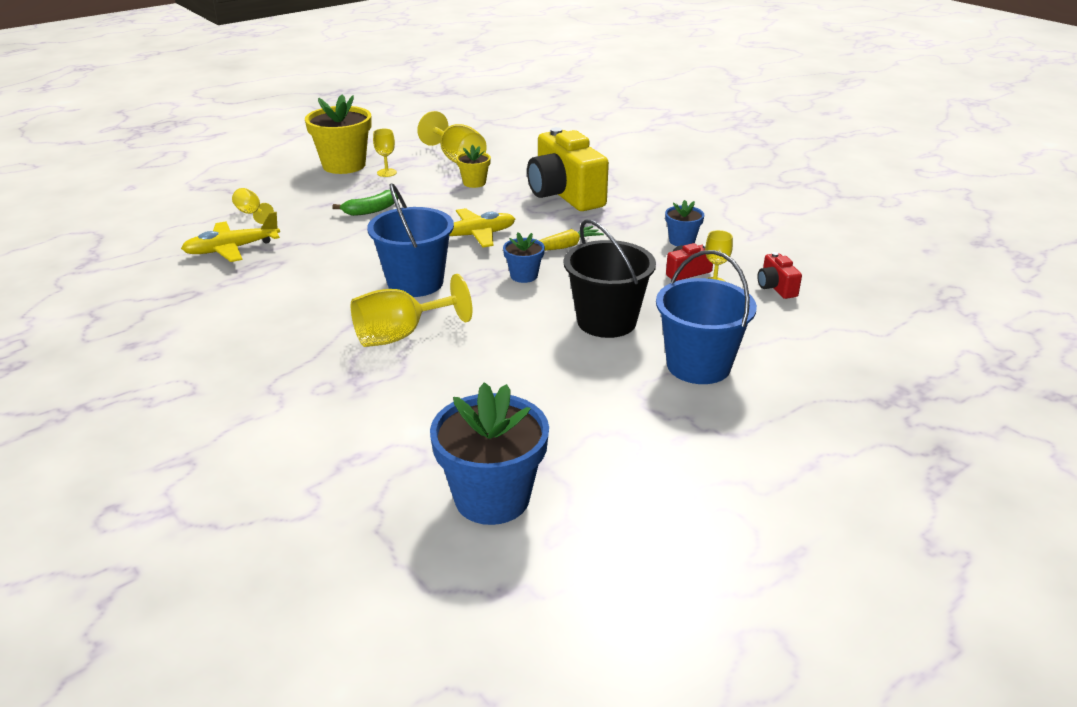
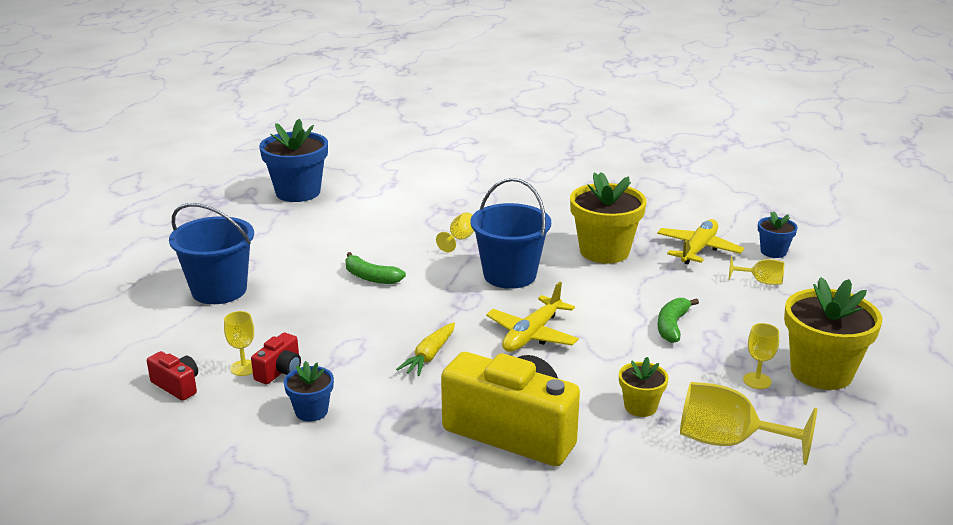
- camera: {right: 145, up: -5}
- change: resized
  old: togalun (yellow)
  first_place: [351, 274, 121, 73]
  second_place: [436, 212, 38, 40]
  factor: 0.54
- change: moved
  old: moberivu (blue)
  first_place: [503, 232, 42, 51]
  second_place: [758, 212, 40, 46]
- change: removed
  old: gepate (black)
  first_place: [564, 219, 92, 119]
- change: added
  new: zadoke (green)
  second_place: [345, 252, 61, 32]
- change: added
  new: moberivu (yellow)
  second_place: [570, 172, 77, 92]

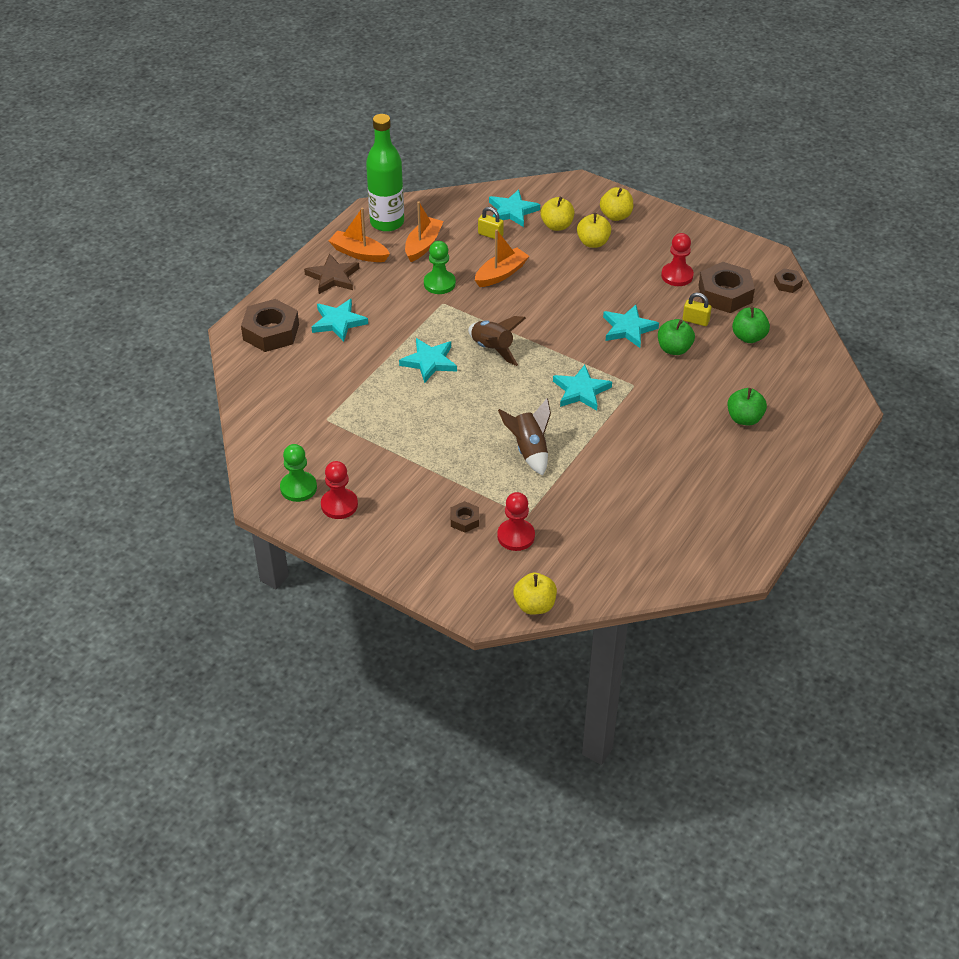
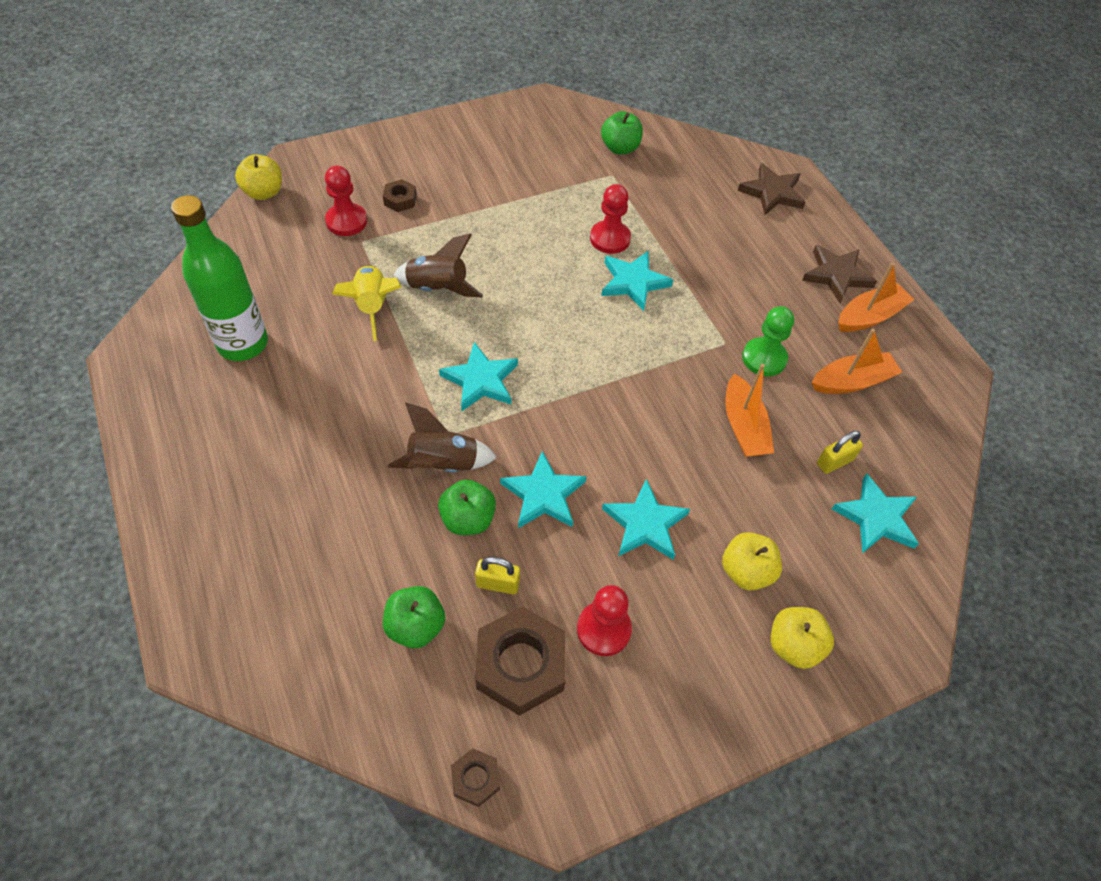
- camera: {right: 120, up: 10}
- change: replaced
  old: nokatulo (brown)
  new: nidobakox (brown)
  first_place: [241, 299, 58, 53]
  second_place: [738, 163, 67, 52]
- change: removed
  old: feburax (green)
  first_place: [280, 444, 37, 58]
- change: moved
  old: nidobakox (turquoise)
  first_place: [311, 299, 57, 43]
  second_place: [602, 479, 88, 81]
- change: moved
  old: feburax (red)
  first_place: [321, 461, 37, 58]
  second_place: [590, 184, 41, 70]
- change: moved
  old: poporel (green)
  first_place: [366, 114, 38, 118]
  second_place: [171, 195, 97, 166]
- change: turned
  old: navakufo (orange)
  first_place: [405, 202, 39, 60]
  second_place: [812, 329, 90, 65]
  degrees: -75
- change: moved
  old: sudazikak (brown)
  first_place: [468, 316, 58, 50]
  second_place: [388, 402, 109, 70]
- change: removed
  old: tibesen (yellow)
  first_place: [540, 197, 34, 34]
- change: turned
  old: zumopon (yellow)
  first_place: [683, 293, 29, 33]
  second_place: [475, 557, 45, 37]
  degrees: 45
- change: moved
  old: tibesen (green)
  first_place: [727, 388, 40, 38]
  second_place: [601, 111, 42, 43]
- change: added
  new: sudazikak (yellow)
  second_place: [332, 265, 69, 76]

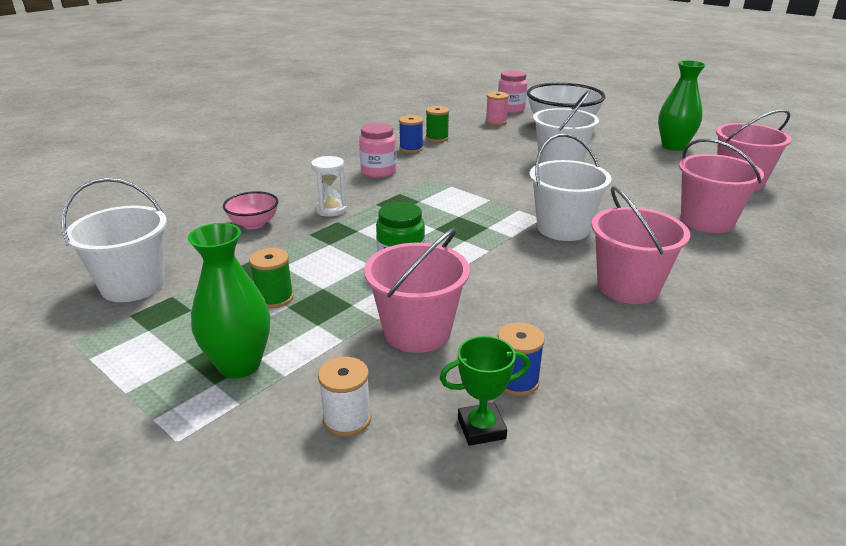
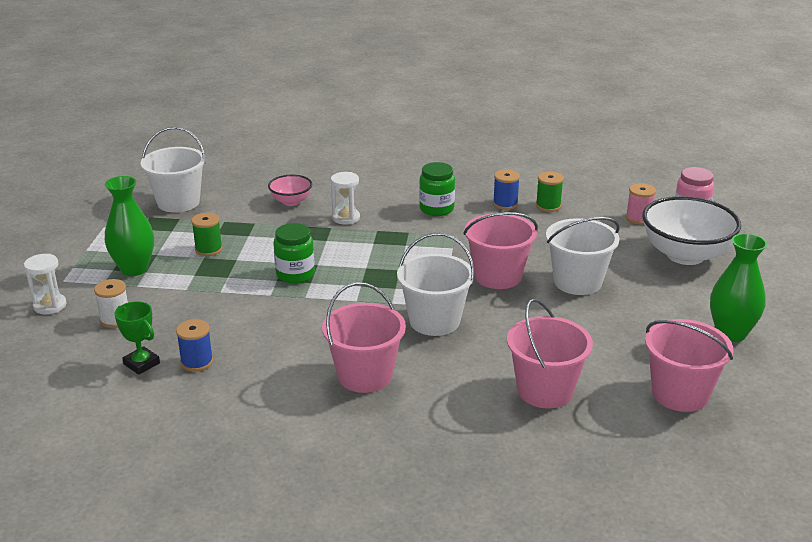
- camera: {right: 55, up: 0}
- change: recoloured
  old: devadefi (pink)
  new: devadefi (green)
  first_place: [359, 123, 38, 55]
  second_place: [419, 162, 36, 54]
- change: moved
  old: gepate (pink)
  first_place: [364, 228, 106, 125]
  second_place: [463, 212, 75, 77]
- change: added
  new: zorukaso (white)
  second_place: [24, 254, 42, 60]

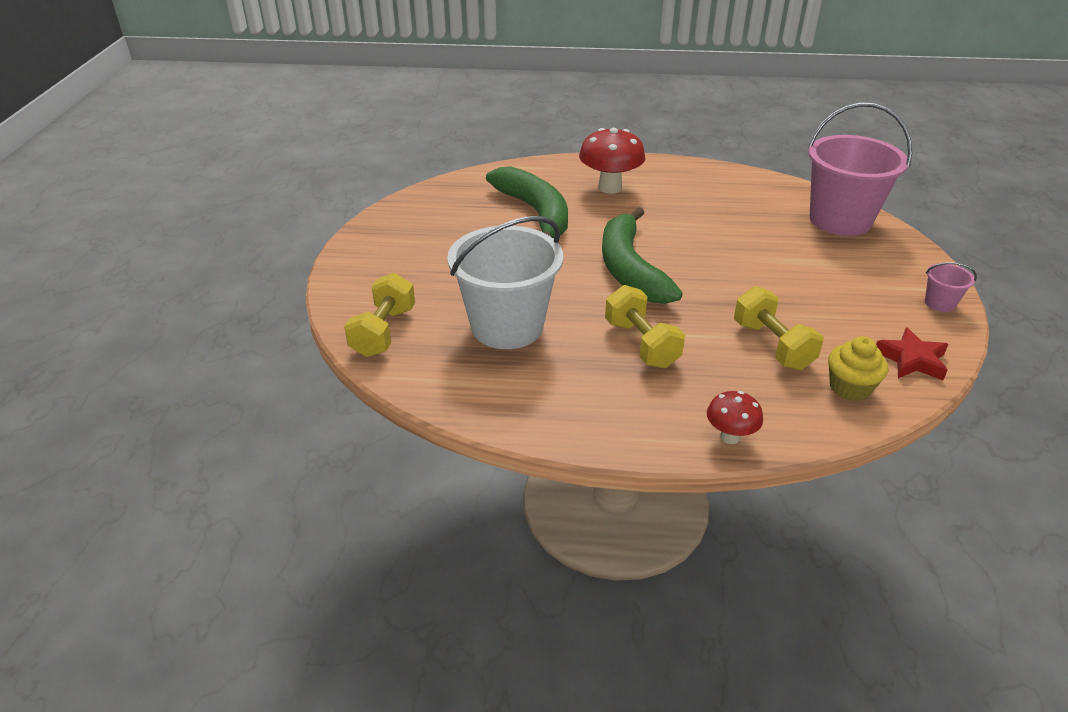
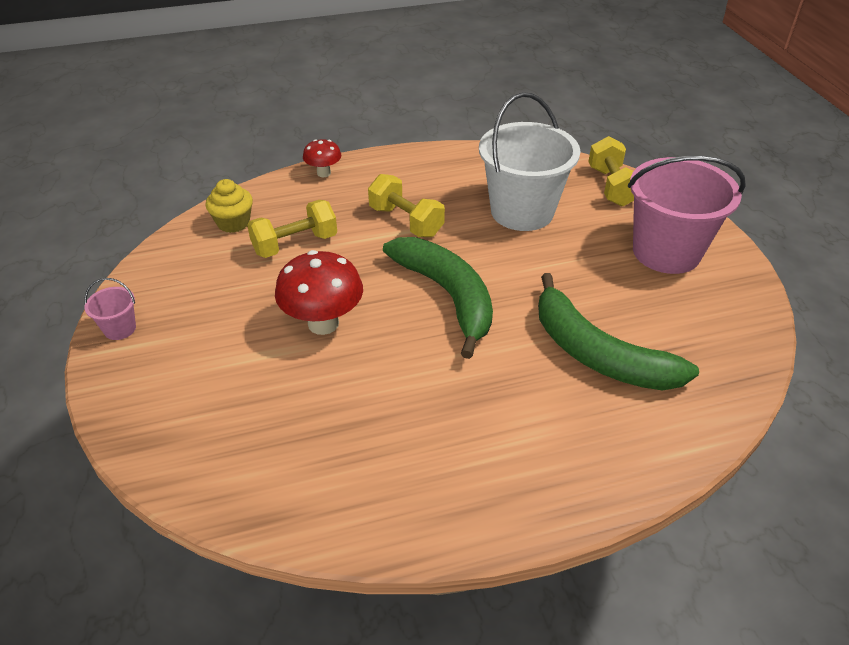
- camera: {right: 160, up: 5}
- change: moved
  old: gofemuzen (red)
  first_place: [579, 128, 67, 66]
  second_place: [275, 250, 88, 85]
- change: turned
  old: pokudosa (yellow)
  first_place: [734, 286, 89, 84]
  second_place: [247, 200, 90, 58]
  degrees: -75
- change: moved
  old: gepate (pink)
  first_place: [808, 103, 104, 133]
  second_place: [628, 156, 118, 118]
- change: removed
  old: nidobakox (red)
  first_place: [876, 327, 72, 53]

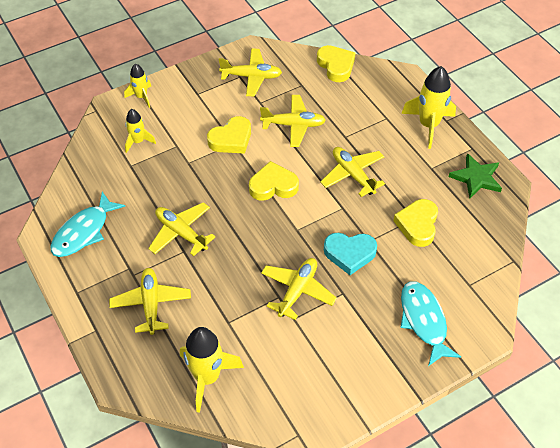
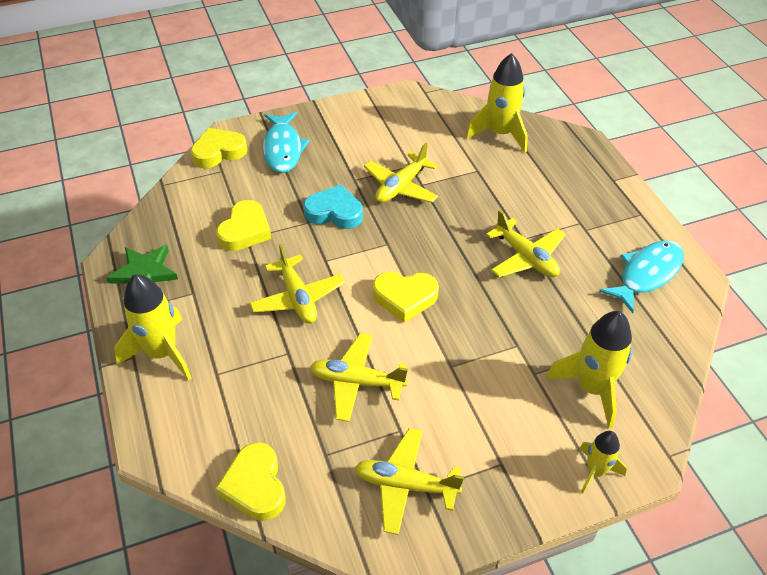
- camera: {right: -170, up: -5}
- change: removed
  old: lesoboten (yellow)
  first_place: [109, 268, 82, 67]
- change: resized
  old: sudazikak (yellow)
  first_place: [125, 109, 31, 44]
  second_place: [546, 311, 86, 117]
  factor: 1.73
- change: moved
  old: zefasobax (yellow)
  first_place: [207, 116, 44, 38]
  second_place: [191, 128, 56, 40]

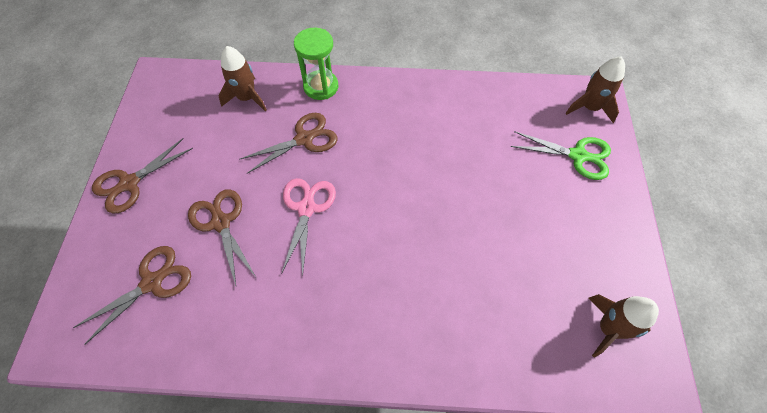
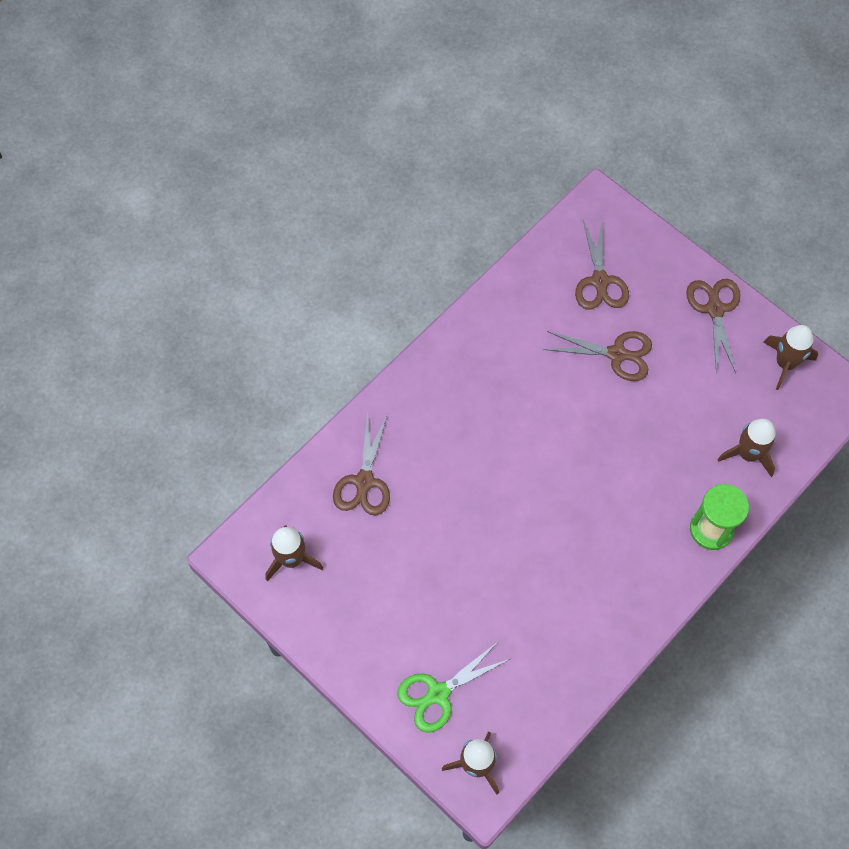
- camera: {right: 130, up: 5}
- change: moved
  old: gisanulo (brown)
  first_place: [239, 113, 99, 61]
  second_place: [333, 412, 57, 104]
- change: removed
  old: gisanulo (pink)
  first_place: [282, 178, 54, 98]
- change: added
  new: sudazikak (brown)
  second_place: [763, 325, 55, 65]

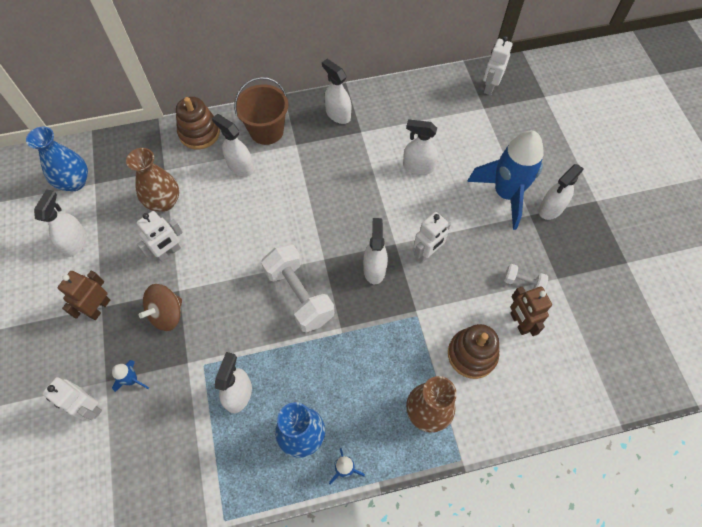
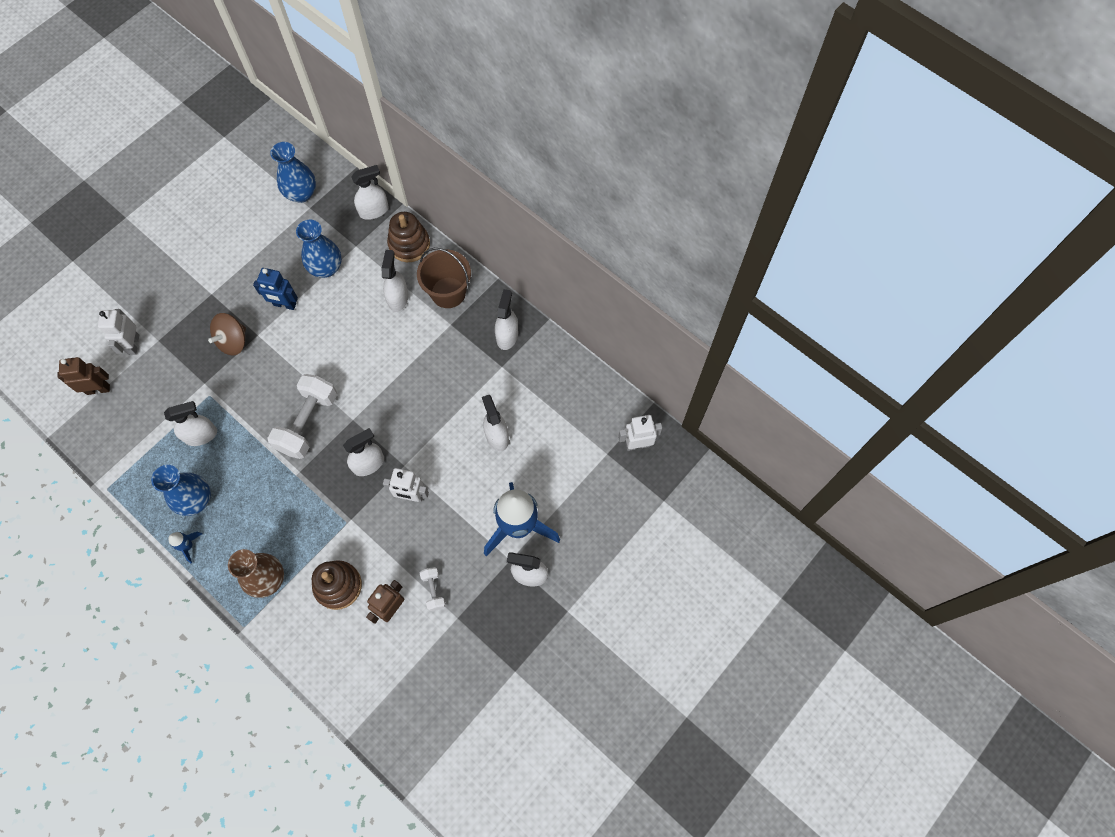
- camera: {right: 55, up: 5}
- change: moved
  old: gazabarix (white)
  first_place: [34, 189, 53, 68]
  second_place: [351, 165, 38, 55]
- change: moved
  old: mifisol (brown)
  first_place: [58, 271, 52, 49]
  second_place: [57, 357, 53, 38]
- change: removed
  old: sudazikak (blue)
  first_place: [112, 360, 37, 32]
- change: recoloured
  old: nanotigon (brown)
  new: nanotigon (blue)
  first_place: [126, 148, 53, 64]
  second_place: [296, 220, 46, 58]
- change: recoloured
  old: mifisol (white)
  new: mifisol (blue)
  first_place: [136, 211, 47, 51]
  second_place: [253, 268, 45, 42]
- change: turned
  old: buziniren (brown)
  first_place: [139, 284, 43, 47]
  second_place: [208, 313, 38, 42]
  degrees: -60

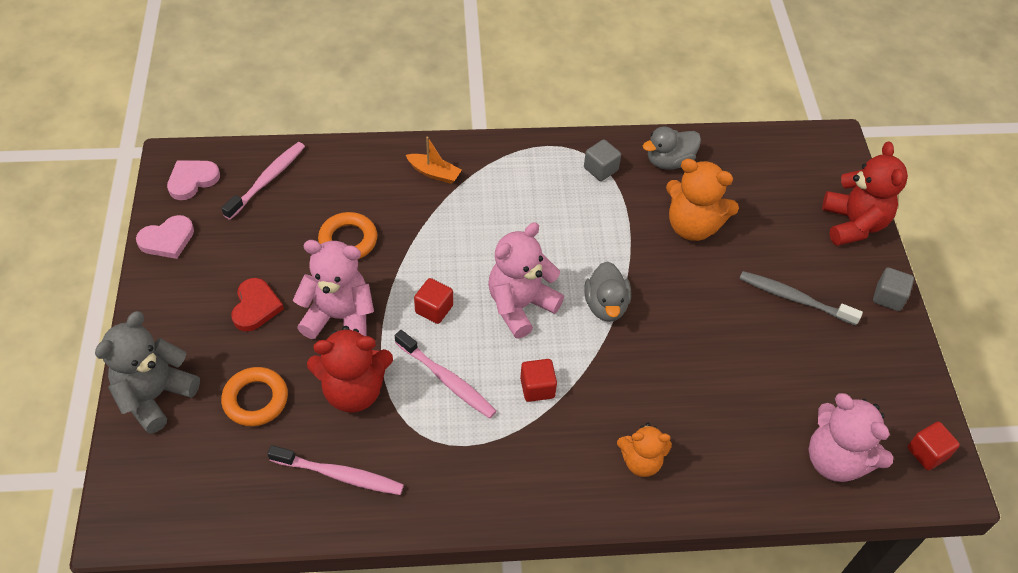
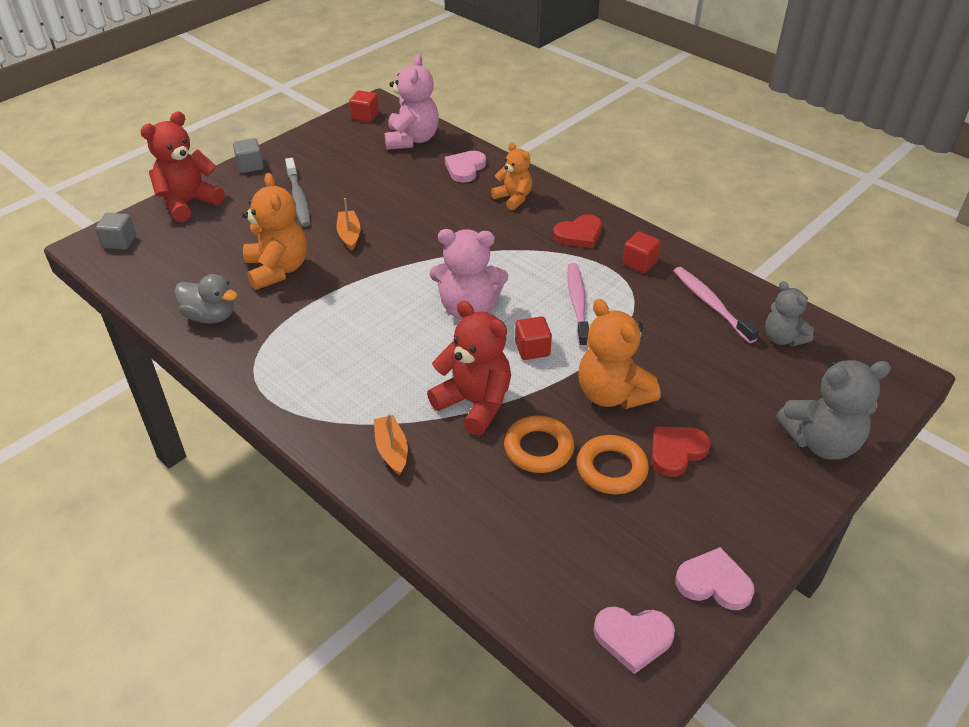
- camera: {right: -130, up: -10}
- change: removed
  old: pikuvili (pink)
  first_place: [221, 142, 84, 78]
- change: moved
  old: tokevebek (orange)
  first_place: [221, 367, 67, 59]
  second_place: [577, 435, 72, 60]
- change: recoloured
  old: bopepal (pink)
  new: bopepal (orange)
  first_place: [293, 240, 81, 99]
  second_place: [578, 299, 83, 110]
- change: moved
  old: bopepal (red)
  first_place: [307, 326, 86, 87]
  second_place: [427, 301, 84, 134]
- change: moved
  old: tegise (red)
  first_place: [520, 359, 37, 43]
  second_place: [622, 232, 39, 41]
- change: moved
  old: tegise (grey)
  first_place: [584, 139, 37, 42]
  second_place: [96, 213, 40, 37]
- change: removed
  old: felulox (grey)
  first_place: [585, 261, 46, 61]
- change: added
  new: navakufo (orange)
  second_place: [336, 198, 25, 53]
- change: added
  new: zefasobax (pink)
  second_place: [445, 151, 41, 32]
- change: added
  new: zefasobax (red)
  second_place: [553, 214, 49, 34]
- change: added
  new: bopepal (grey)
  second_place: [765, 281, 49, 65]

